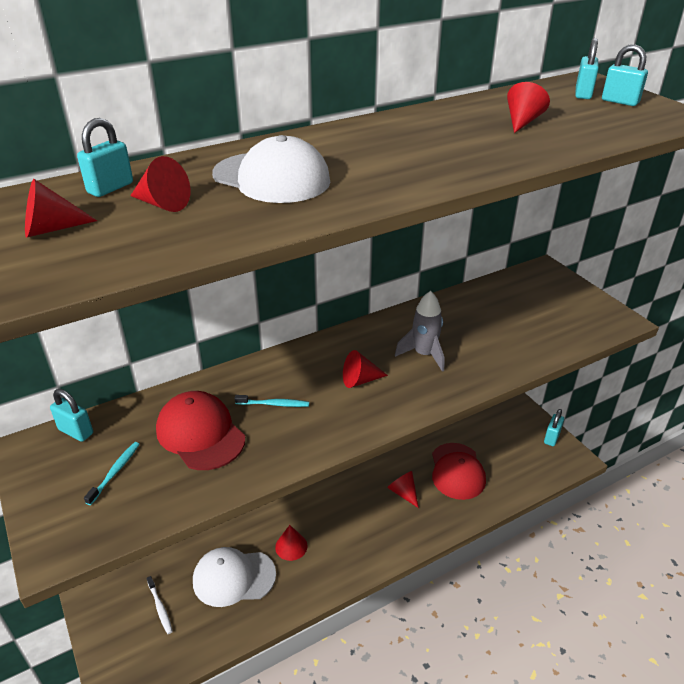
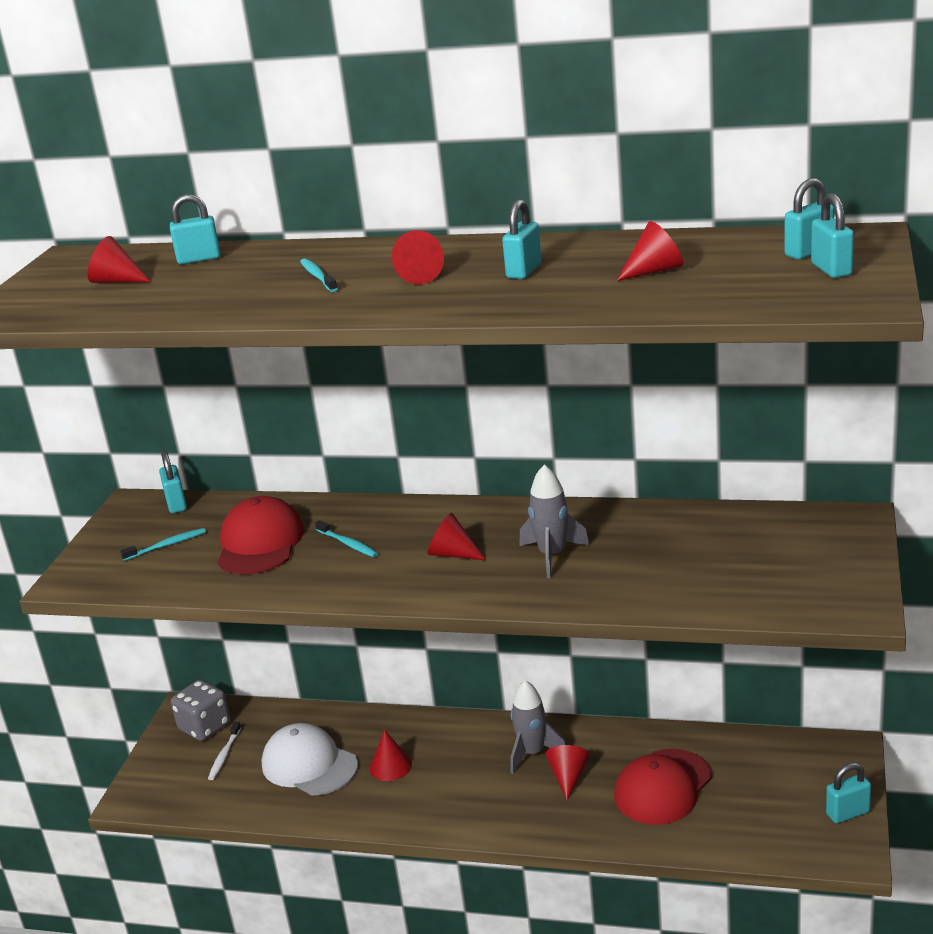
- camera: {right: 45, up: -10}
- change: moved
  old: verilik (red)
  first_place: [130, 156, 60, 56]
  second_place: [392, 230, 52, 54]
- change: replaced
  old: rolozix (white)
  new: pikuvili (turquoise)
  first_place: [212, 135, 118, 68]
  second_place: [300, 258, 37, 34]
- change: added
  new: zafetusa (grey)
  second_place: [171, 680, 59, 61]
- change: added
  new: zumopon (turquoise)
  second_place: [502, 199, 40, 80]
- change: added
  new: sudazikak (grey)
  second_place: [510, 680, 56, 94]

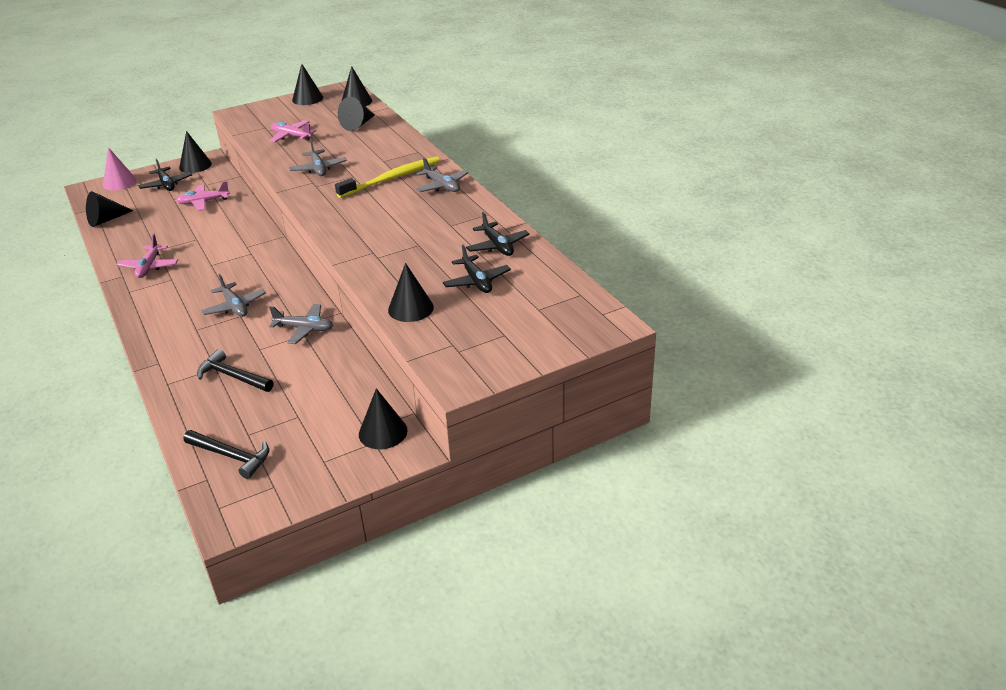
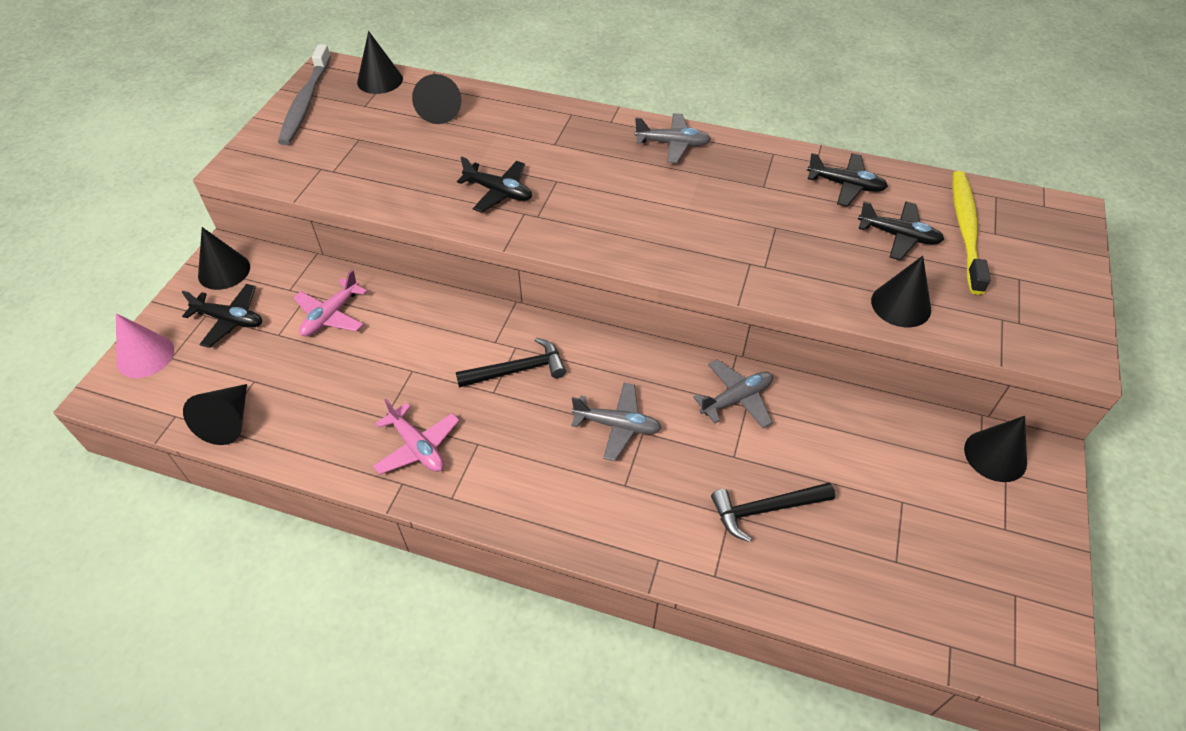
- camera: {right: -45, up: 15}
- change: moved
  old: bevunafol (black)
  first_place: [184, 430, 85, 49]
  second_place: [456, 338, 110, 50]
- change: removed
  old: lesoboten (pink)
  first_place: [270, 120, 46, 23]
- change: recoloured
  old: lesoboten (grey)
  new: lesoboten (black)
  first_place: [289, 140, 58, 36]
  second_place: [457, 156, 75, 57]
- change: replaced
  old: verilik (black)
  new: pikuvili (grey)
  first_place: [292, 64, 31, 41]
  second_place: [278, 44, 53, 101]
- change: moved
  old: pikuvili (yellow)
  first_place: [335, 156, 105, 42]
  second_place: [953, 171, 37, 124]

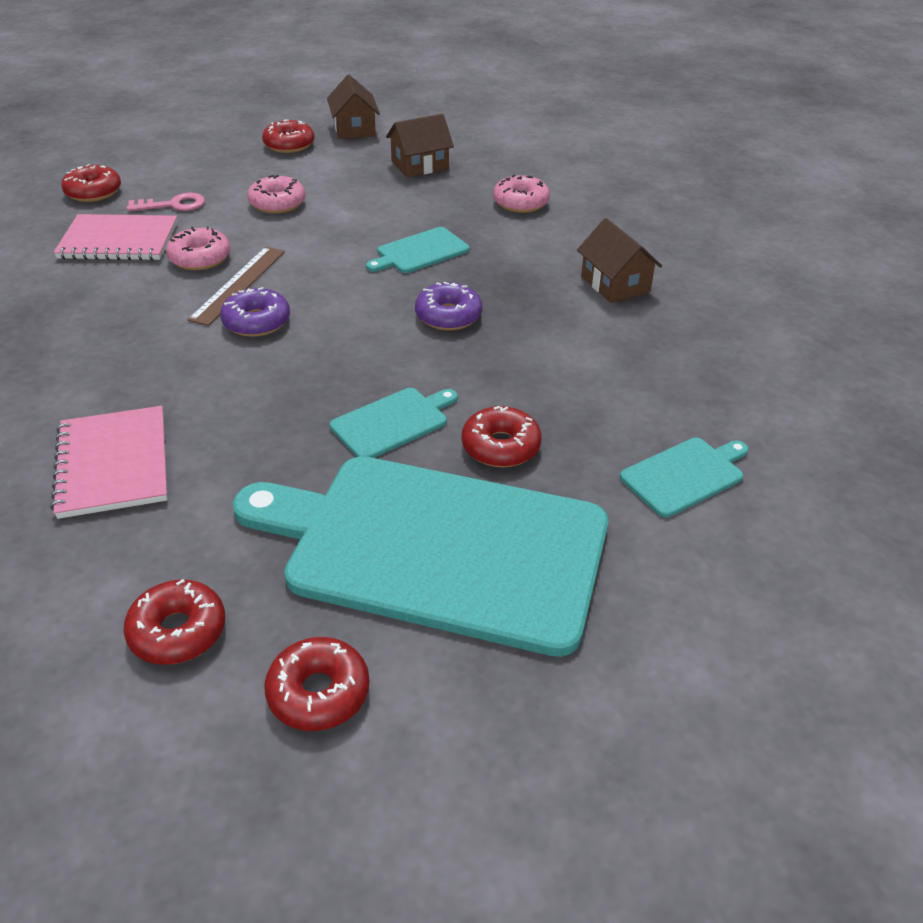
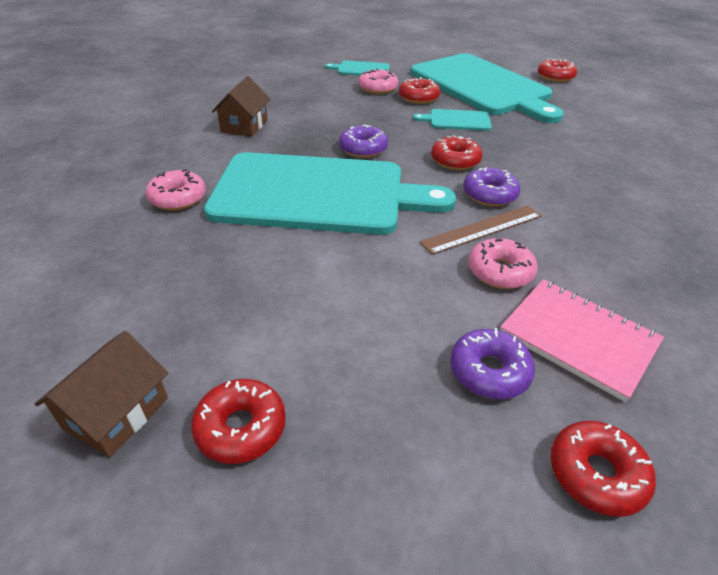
- camera: {right: -140, up: 0}
- change: removed
  old: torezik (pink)
  first_place: [51, 406, 117, 113]
- change: moved
  old: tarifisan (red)
  first_place: [123, 579, 102, 86]
  second_place: [431, 136, 52, 34]
- change: replaced
  old: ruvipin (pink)
  new: tarifisan (purple)
  first_place: [127, 193, 78, 18]
  second_place: [450, 328, 85, 71]
- change: moved
  old: tarifisan (pink)
  first_place: [247, 175, 58, 39]
  second_place: [358, 68, 40, 26]
- change: resized
  old: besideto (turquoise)
  first_place: [366, 227, 104, 46]
  second_place: [204, 152, 252, 83]
  factor: 2.45
- change: removed
  old: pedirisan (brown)
  first_place: [386, 114, 68, 64]

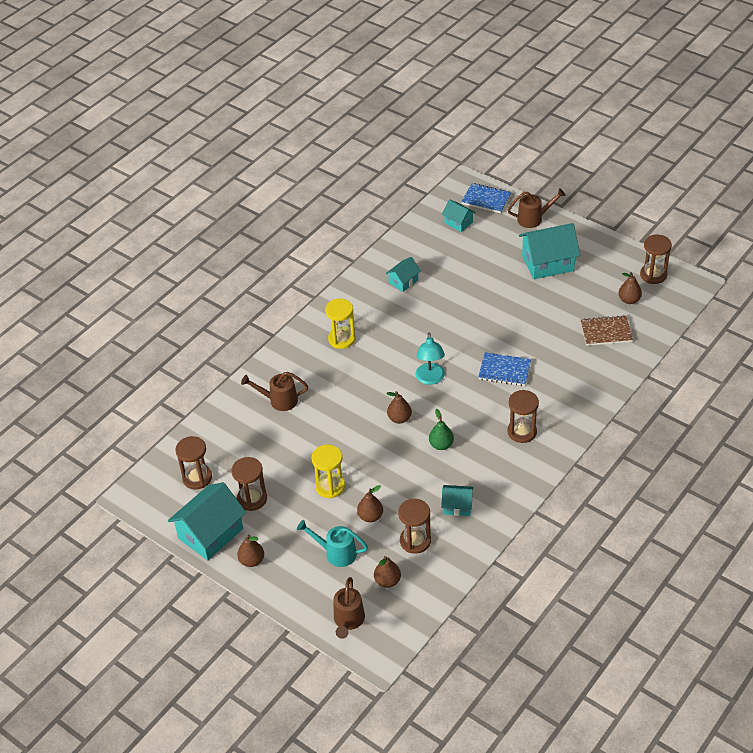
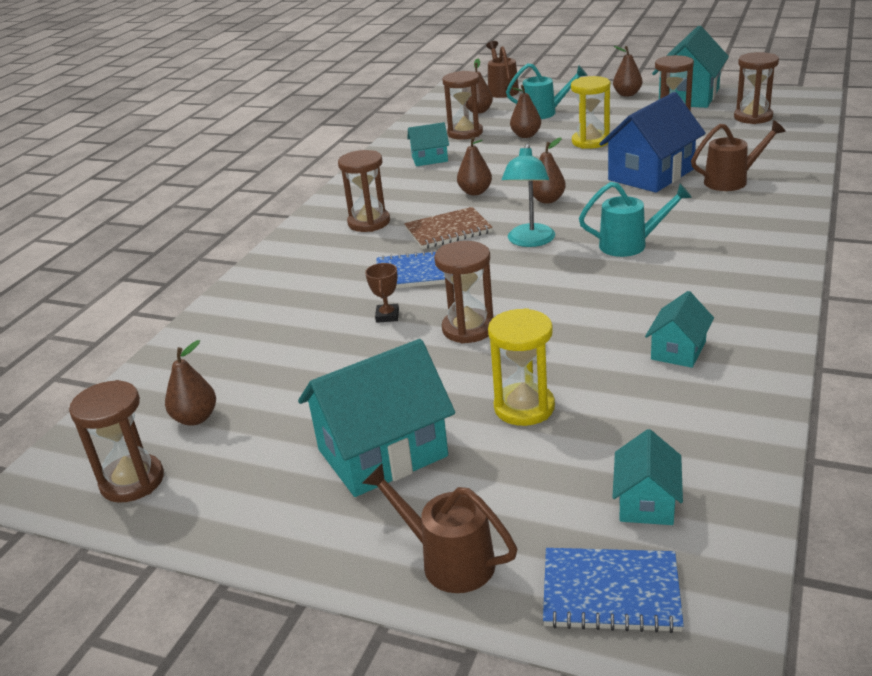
- camera: {right: 165, up: -15}
- change: moved
  old: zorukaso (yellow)
  first_place: [325, 299, 31, 50]
  second_place: [488, 308, 67, 118]
- change: turned
  old: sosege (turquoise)
  first_place: [415, 332, 30, 53]
  second_place: [502, 144, 53, 103]
  degrees: -150
- change: recoloured
  old: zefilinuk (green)
  new: zefilinuk (brown)
  first_place: [429, 409, 25, 41]
  second_place: [457, 137, 35, 58]
- change: turned
  old: pedirisan (turquoise)
  first_place: [442, 199, 34, 33]
  second_place: [612, 429, 71, 96]
  degrees: 75
- change: turned
  old: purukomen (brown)
  first_place: [508, 188, 58, 40]
  second_place: [362, 464, 155, 129]
  degrees: 60
- change: moved
  old: torezik (brown)
  first_place: [581, 315, 52, 31]
  second_place: [404, 207, 89, 42]
- change: added
  new: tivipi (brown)
  second_place: [365, 263, 34, 60]
- change: added
  new: zorukaso (brown)
  second_place: [434, 241, 60, 102]
- change: added
  new: purukomen (turquoise)
  second_place: [579, 182, 113, 75]
- change: added
  new: pedirisan (blue)
  second_place: [599, 92, 107, 101]

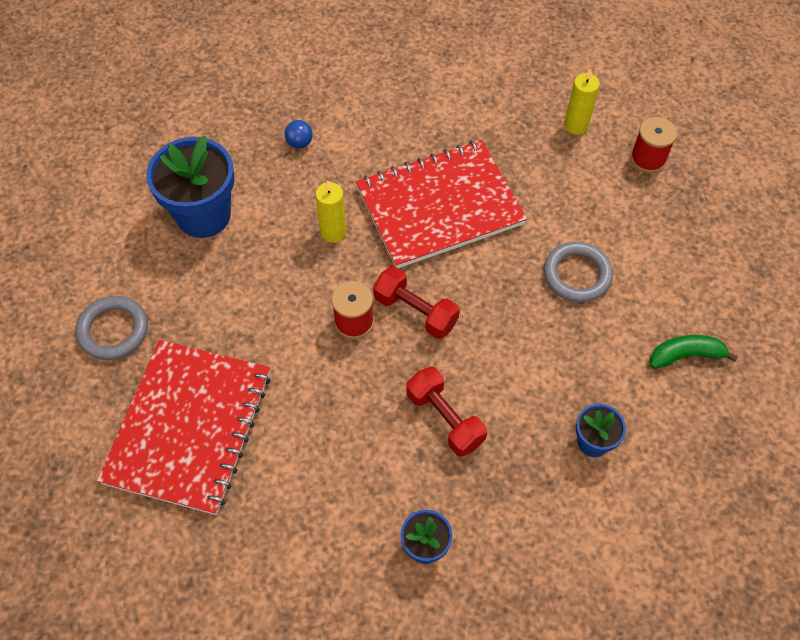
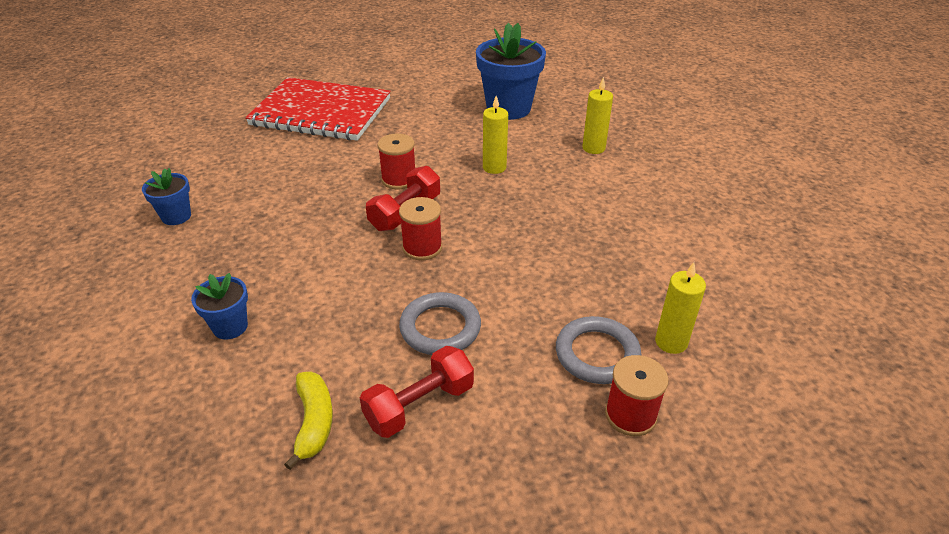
- camera: {right: 90, up: -20}
- change: moved
  old: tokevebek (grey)
  first_place: [76, 296, 72, 64]
  second_place: [556, 316, 85, 68]
- change: replaced
  old: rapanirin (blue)
  new: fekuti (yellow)
  first_place: [284, 120, 28, 29]
  second_place: [582, 77, 31, 77]
- change: removed
  old: torezik (red)
  first_place: [356, 140, 171, 128]
- change: moved
  old: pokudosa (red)
  first_place: [406, 366, 81, 91]
  second_place: [360, 346, 114, 92]
- change: recoloured
  old: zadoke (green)
  new: zadoke (yellow)
  first_place: [650, 335, 88, 34]
  second_place: [284, 371, 49, 99]
- change: added
  new: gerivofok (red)
  second_place: [399, 197, 43, 63]

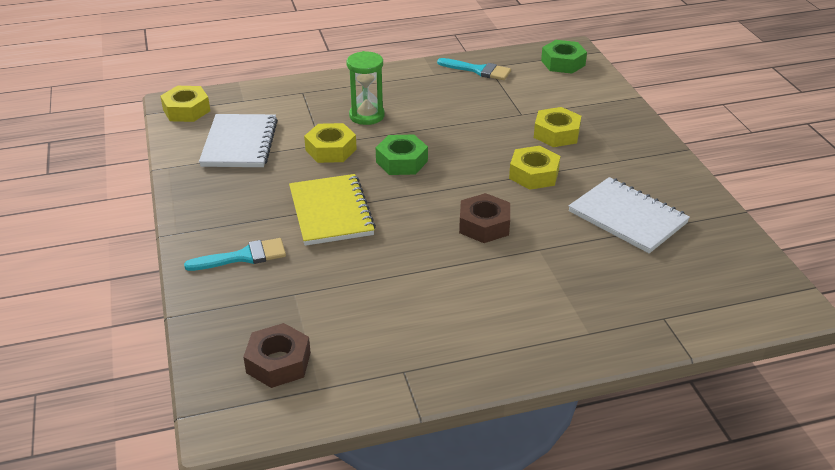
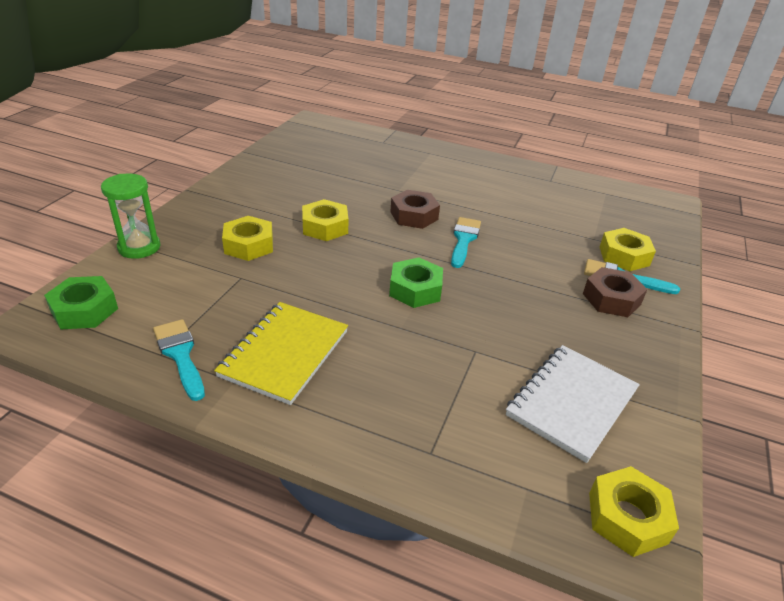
- camera: {right: -145, up: 0}
- change: moved
  old: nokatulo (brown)
  first_place: [243, 323, 68, 65]
  second_place: [583, 267, 64, 50]
- change: moved
  old: torezik (yellow)
  first_place: [289, 174, 87, 72]
  second_place: [214, 302, 134, 103]
- change: moved
  old: nokatulo (yellow)
  first_place: [304, 123, 53, 40]
  second_place: [600, 228, 56, 43]
- change: moved
  old: zorukaso (green)
  first_place: [346, 51, 39, 74]
  second_place: [101, 174, 60, 85]
- change: removed
  old: torezik (white)
  first_place: [569, 177, 121, 76]
- change: added
  new: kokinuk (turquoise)
  second_place: [451, 217, 30, 51]

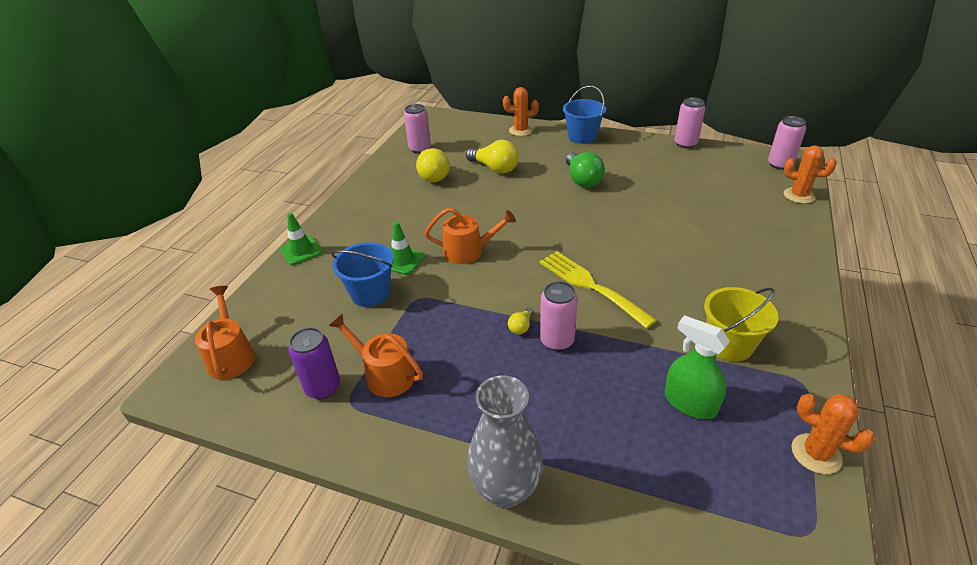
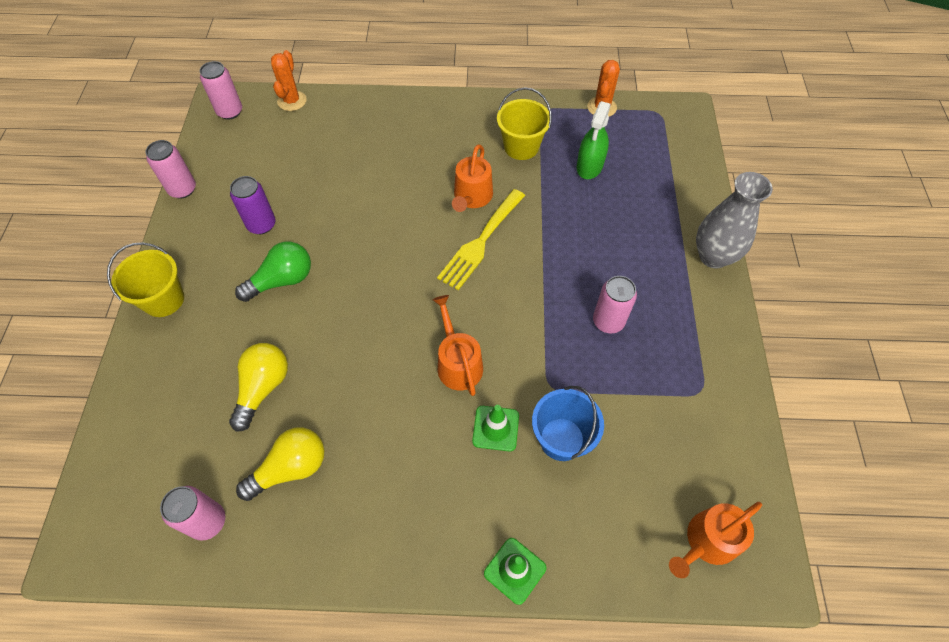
- camera: {right: -110, up: 20}
- change: moved
  old: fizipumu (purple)
  first_place: [288, 327, 52, 72]
  second_place: [230, 176, 45, 58]
- change: moved
  old: purukomen (orange)
  first_place: [329, 313, 94, 84]
  second_place: [452, 145, 41, 67]
- change: removed
  old: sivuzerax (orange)
  first_place: [503, 87, 36, 49]
- change: removed
  old: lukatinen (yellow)
  first_place: [508, 307, 26, 27]
- change: moved
  old: fizipumu (pink)
  first_place: [540, 281, 38, 70]
  second_place: [593, 276, 44, 57]
- change: recoloured
  old: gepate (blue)
  new: gepate (yellow)
  first_place: [563, 85, 43, 59]
  second_place: [107, 242, 77, 75]

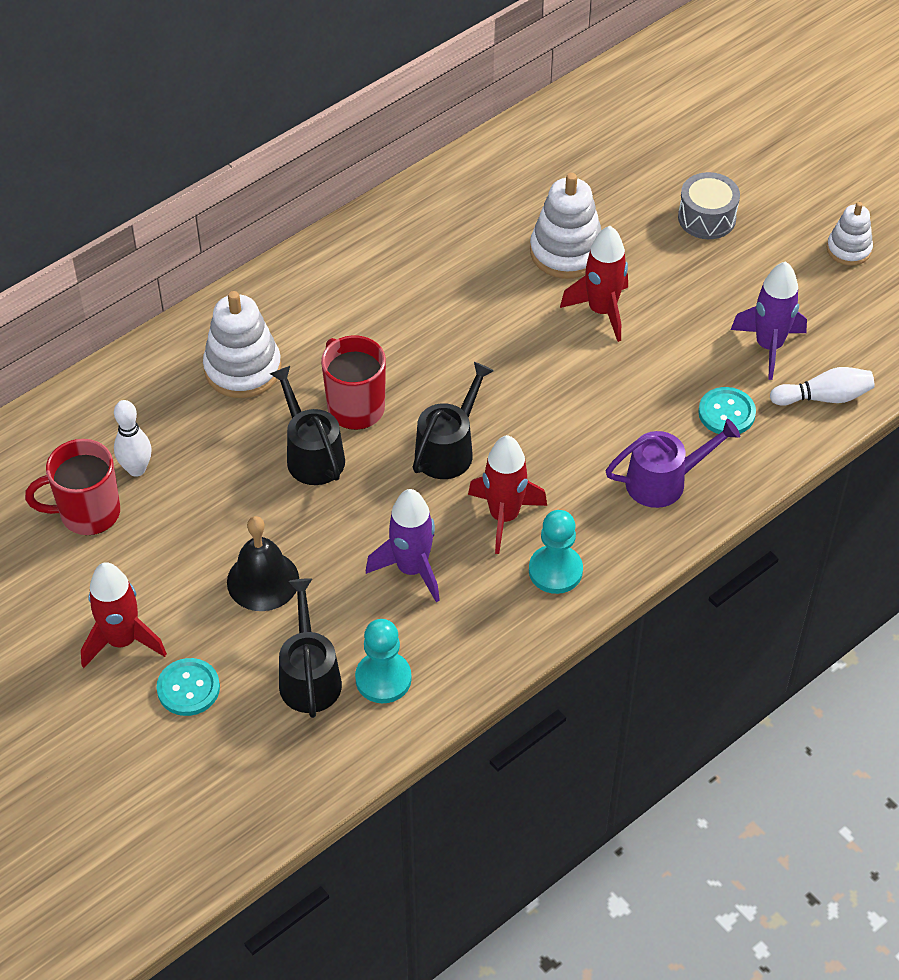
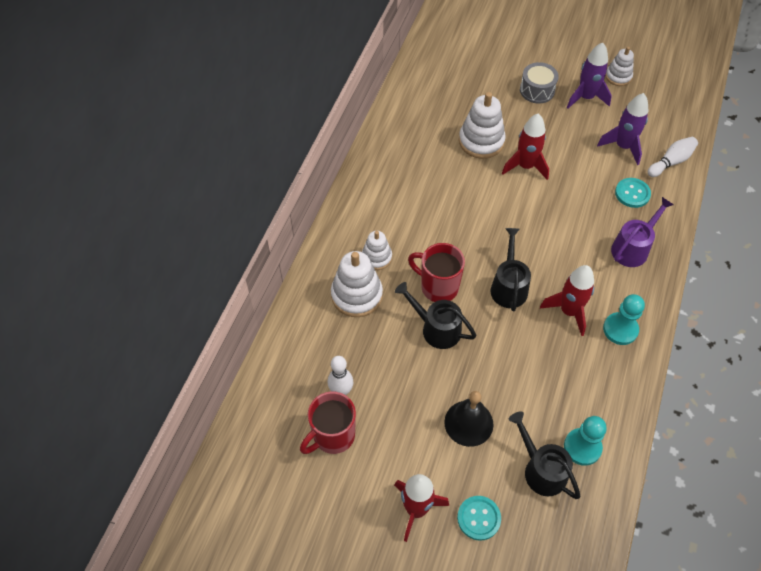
- camera: {right: -30, up: 5}
- change: moved
  old: sudazikak (purple)
  first_place: [366, 489, 74, 113]
  second_place: [567, 42, 45, 67]
- change: added
  new: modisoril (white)
  second_place: [362, 231, 30, 39]

